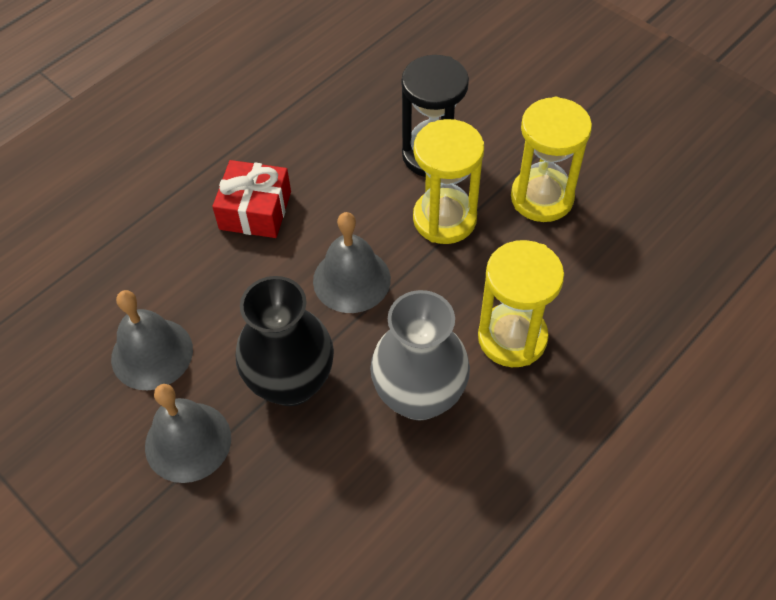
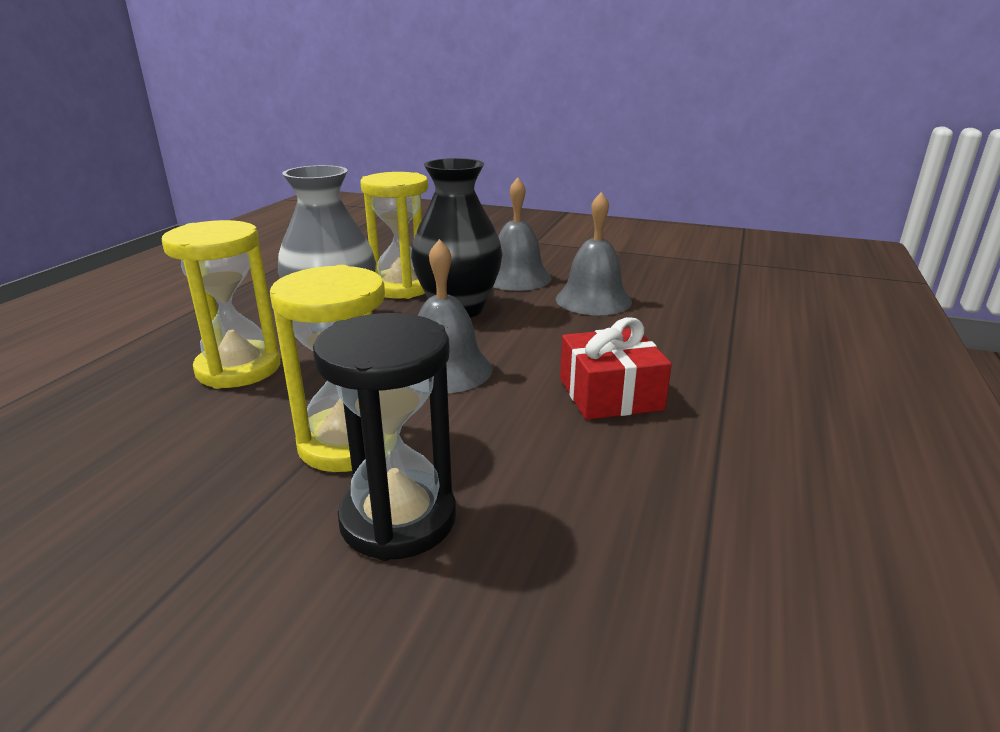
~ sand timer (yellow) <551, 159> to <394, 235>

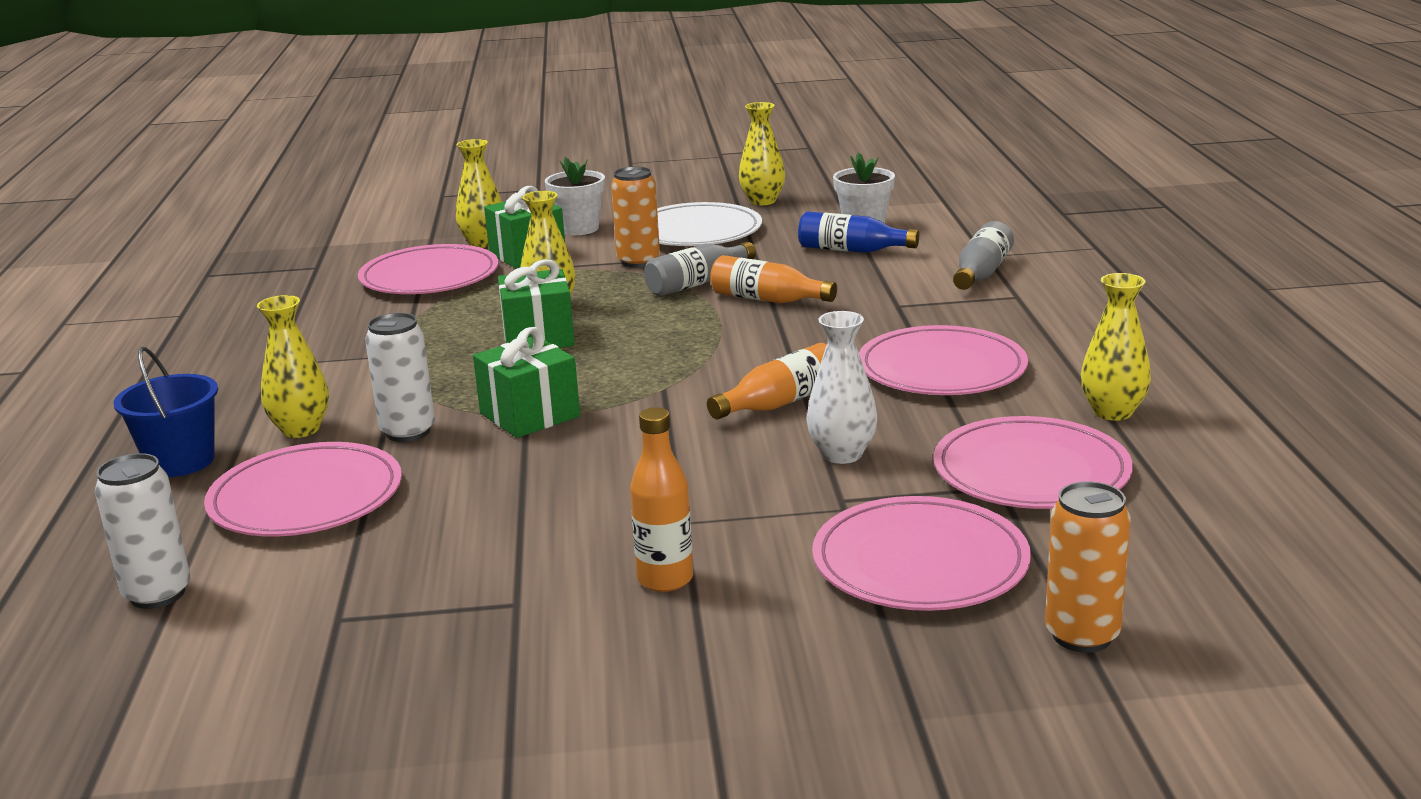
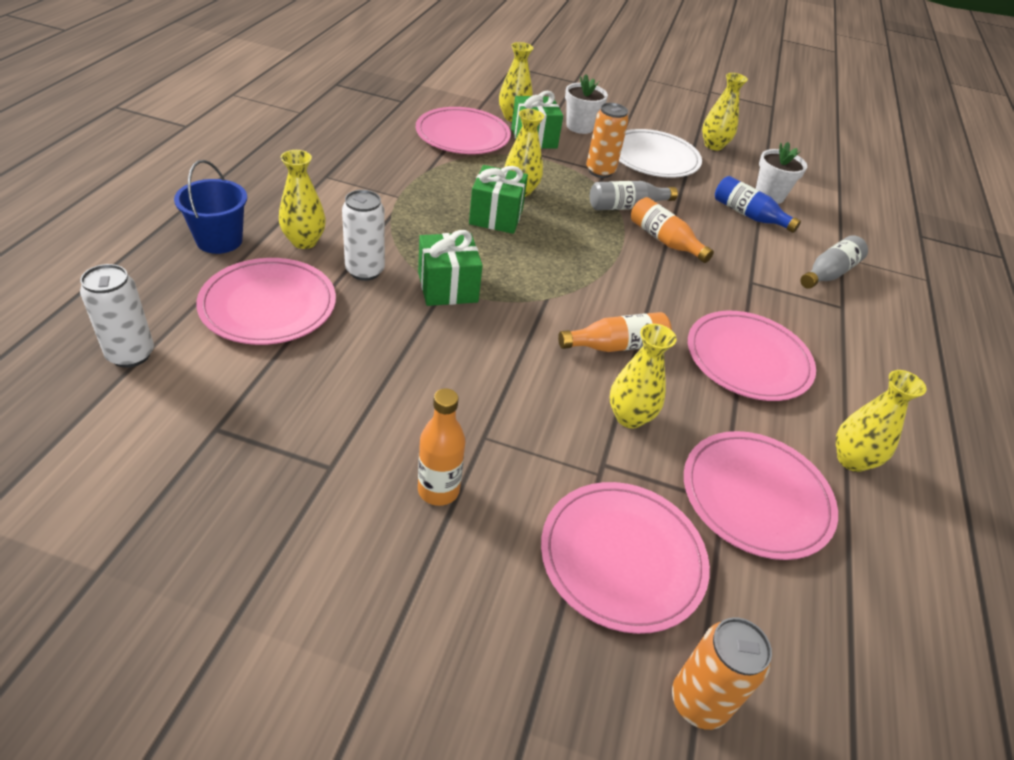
~ tall vase (snow-white) <842, 387> to tall vase (yellow) <643, 376>

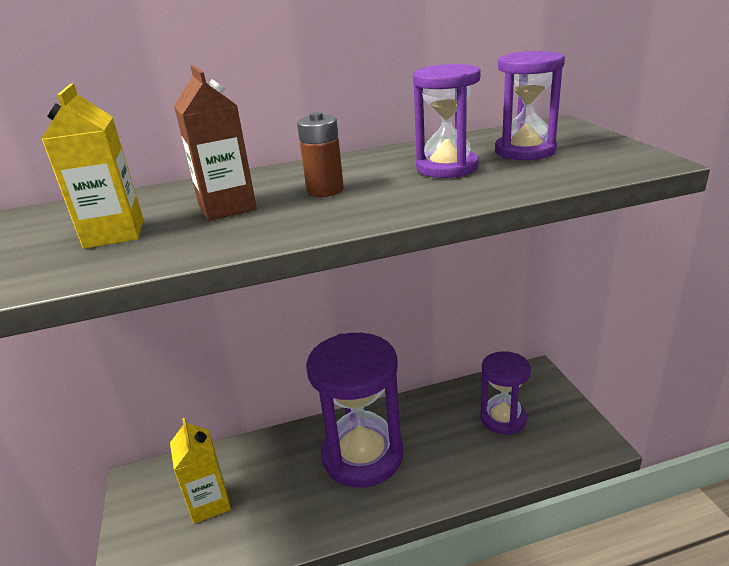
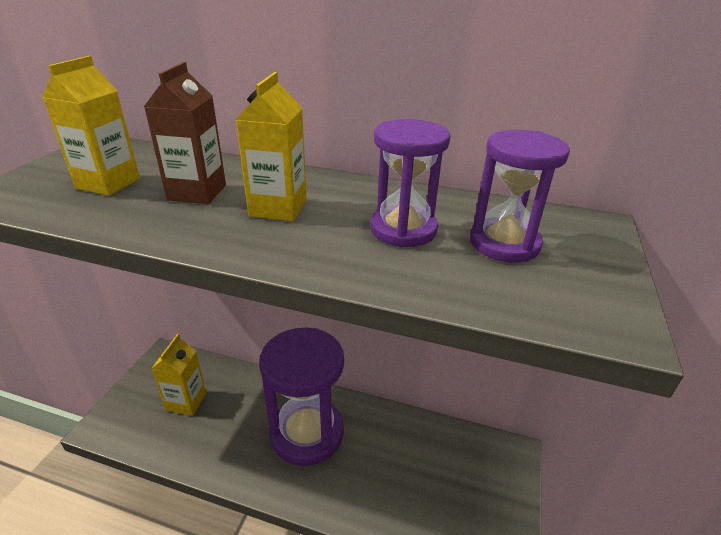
- sand timer (purple) <505, 393>
~ AA battery (brown) <320, 154> to carton (yellow) <271, 146>

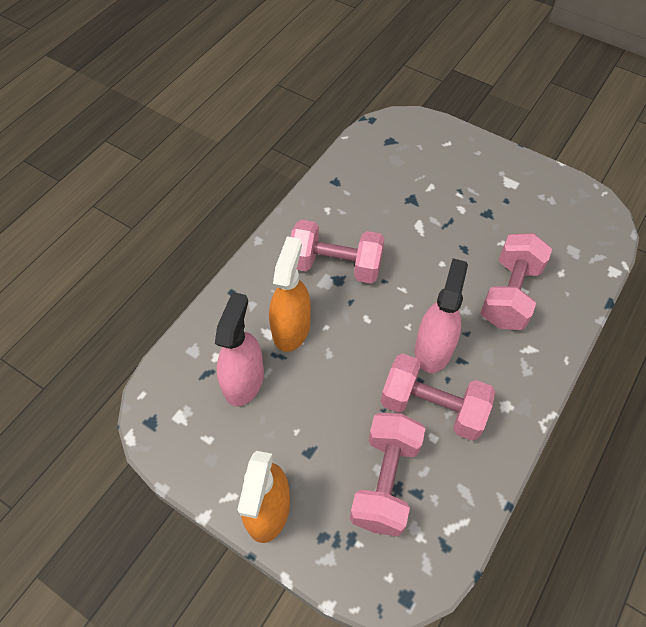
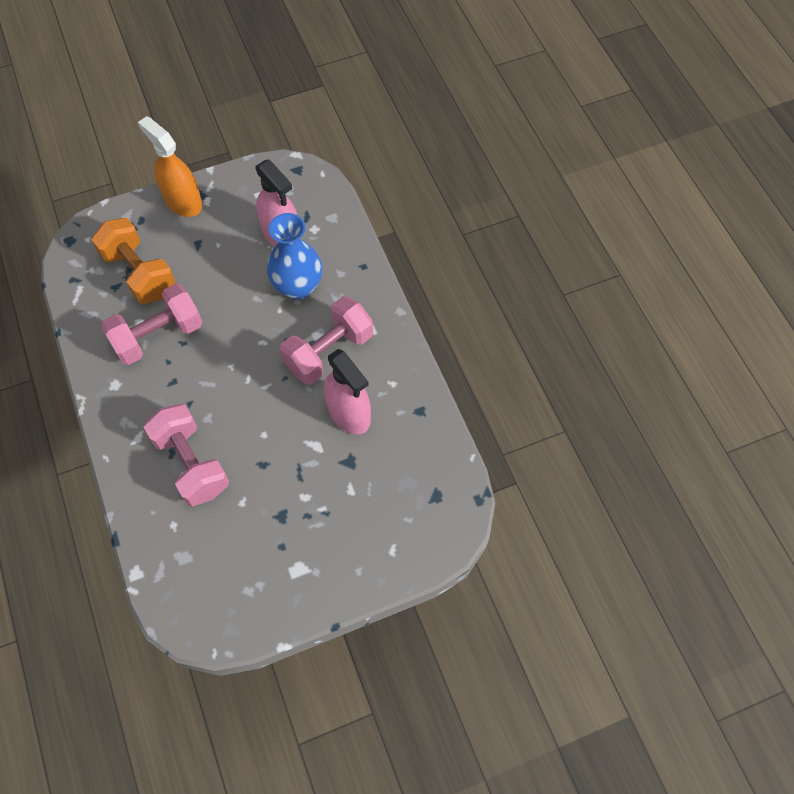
~ sprayer (rosy) <441, 315> to <347, 392>
~ sprayer (orange) <290, 294> to tall vase (royal blue) <294, 256>
~ free weight (rosy) <388, 474> to free weight (orange) <133, 261>

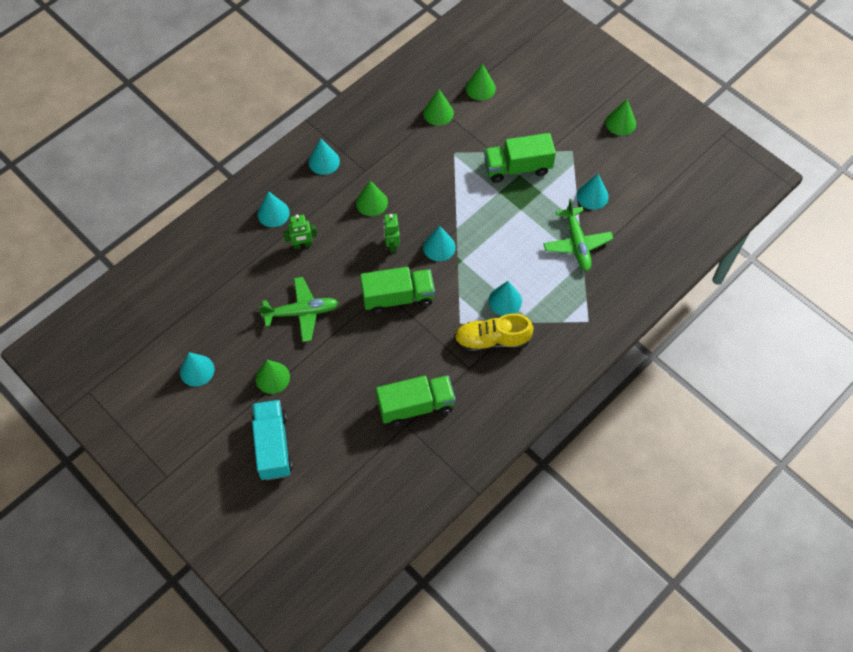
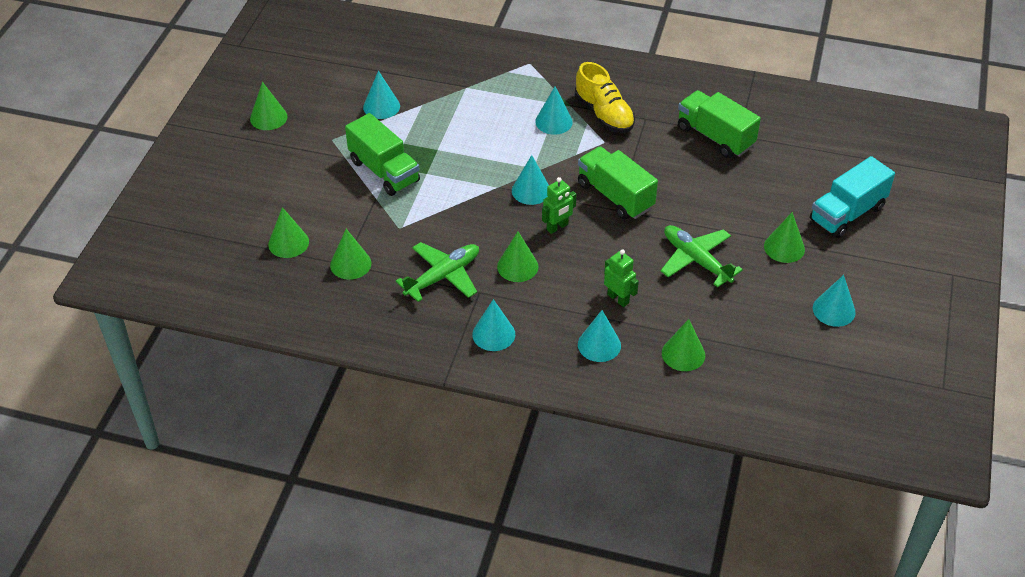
+ solid cone (green) <683, 345>
~ plane (green) <578, 235> to <437, 272>

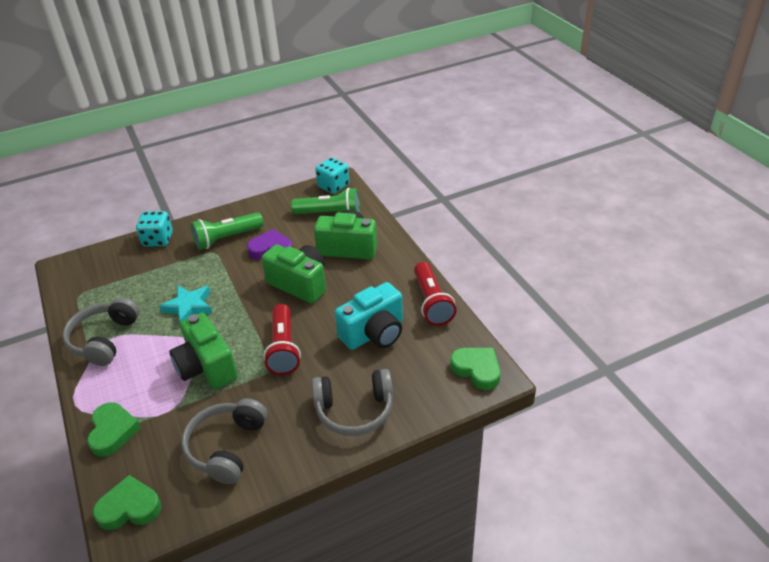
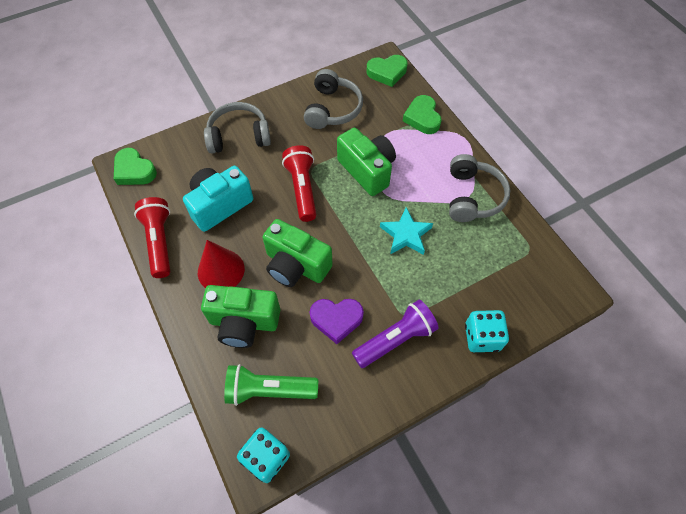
+ solid cone (red) <221, 264>
~ torch (green) <227, 231> to torch (purple) <395, 334>

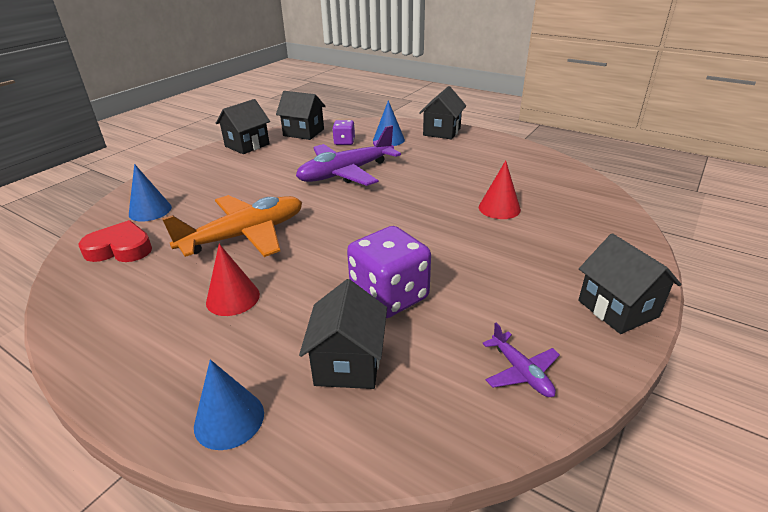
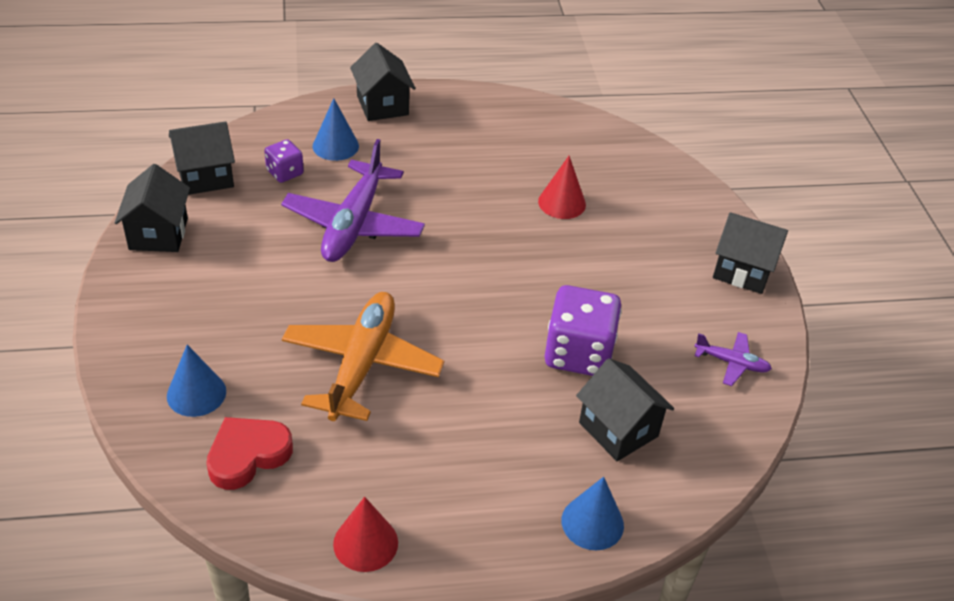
~ solid cone (red) <233, 280> to <365, 534>

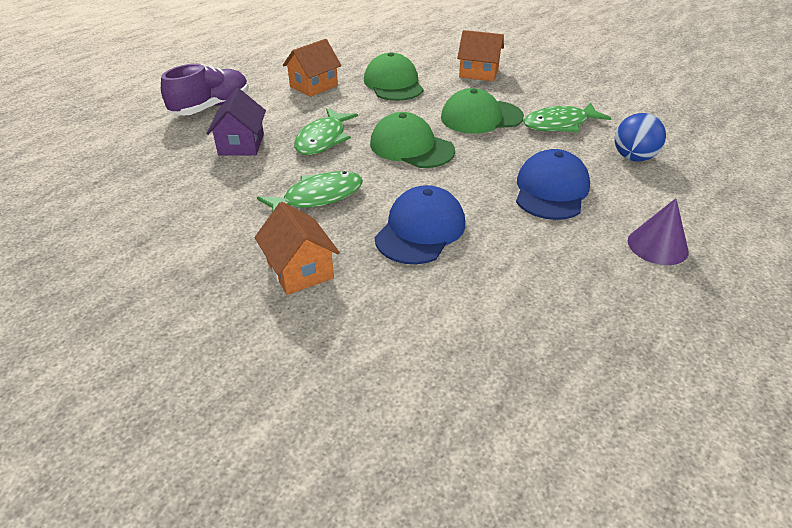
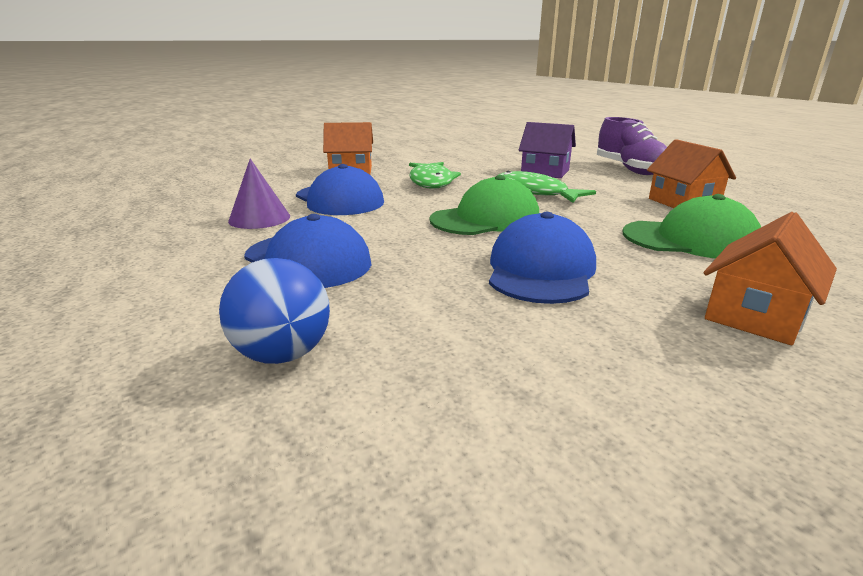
- fish figure (green) <567, 117>
~ solid cone (purple) <658, 231> to <259, 194>
~ cap (green) <482, 111> to cap (royal blue) <542, 258>

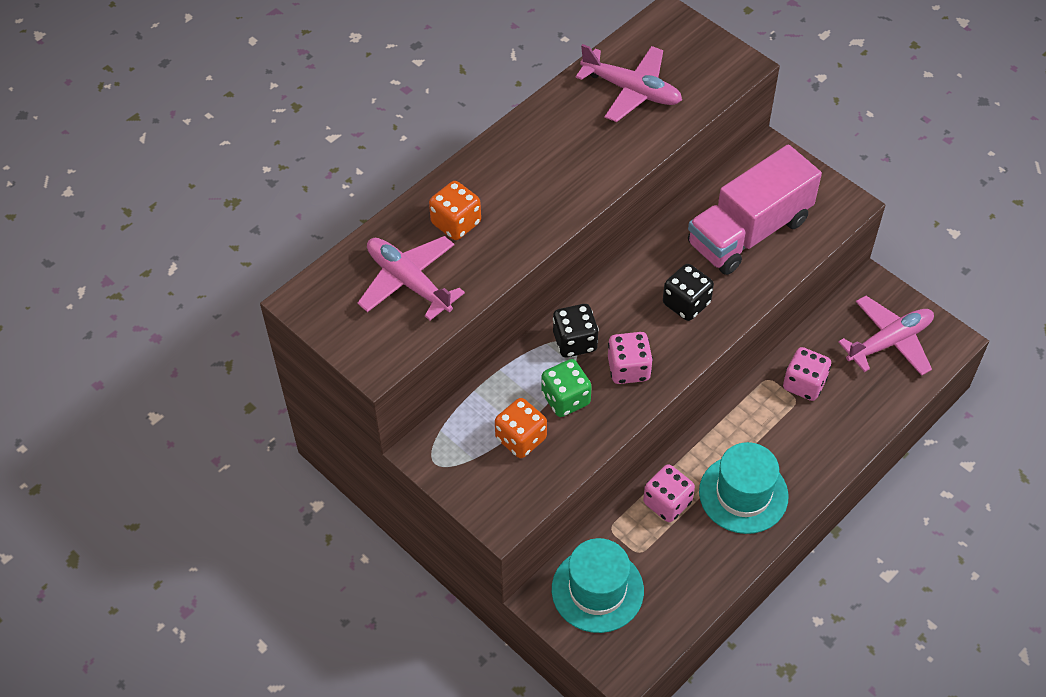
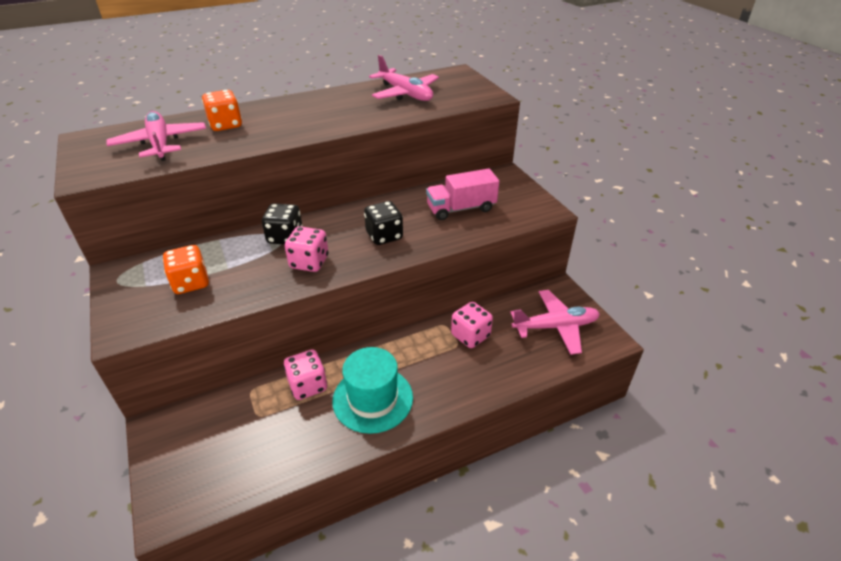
- game die (green) <566, 388>
- top hat (turquoise) <598, 585>
~ lorry (rosy) <755, 210> = <462, 194> x0.64

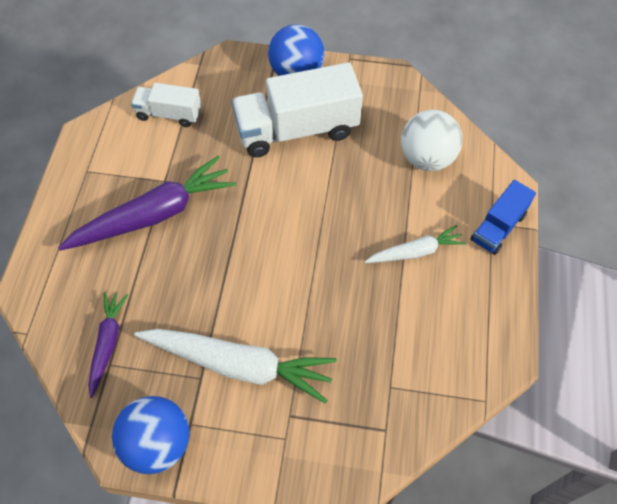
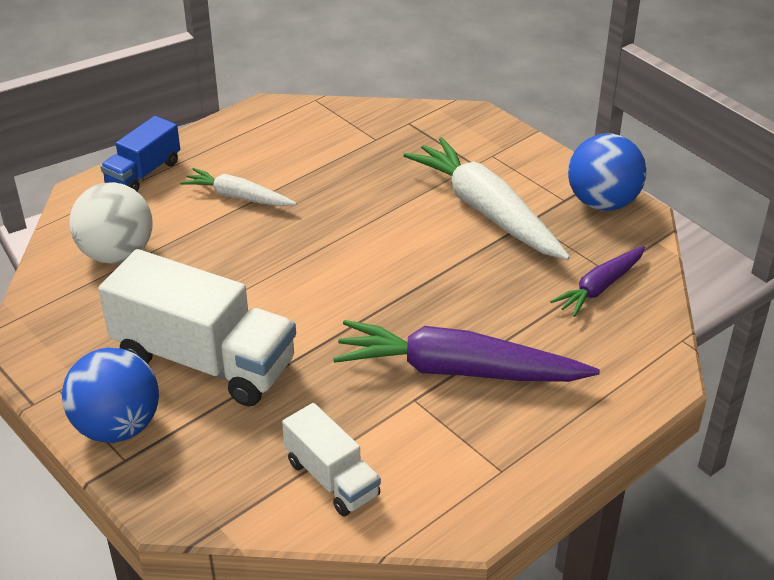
~ lorry (royal blue) <503, 217> = <140, 154> 135 degrees clockwise

